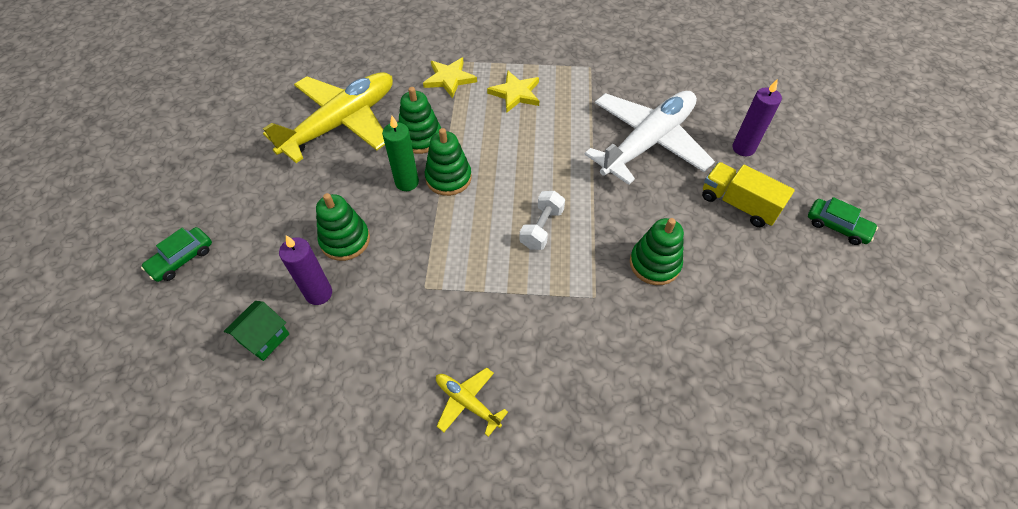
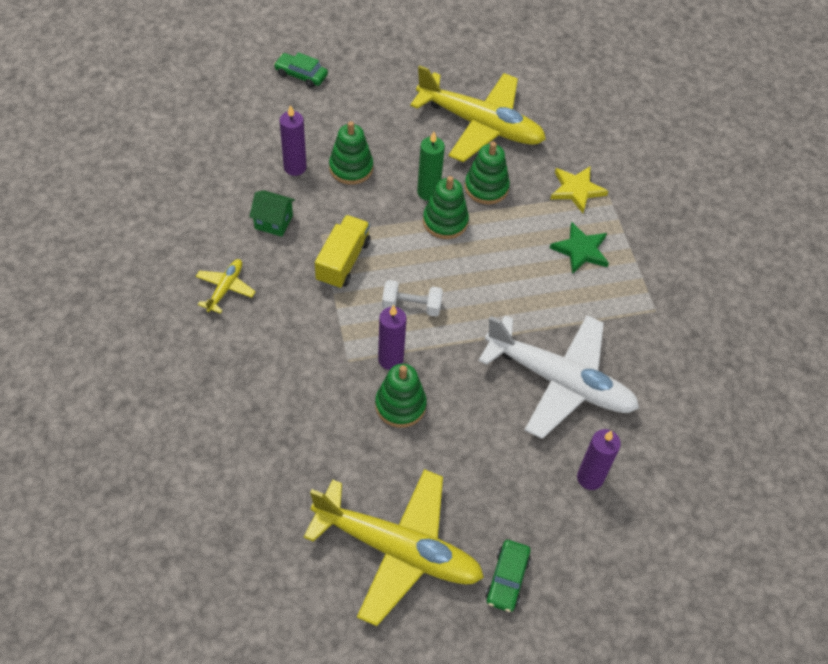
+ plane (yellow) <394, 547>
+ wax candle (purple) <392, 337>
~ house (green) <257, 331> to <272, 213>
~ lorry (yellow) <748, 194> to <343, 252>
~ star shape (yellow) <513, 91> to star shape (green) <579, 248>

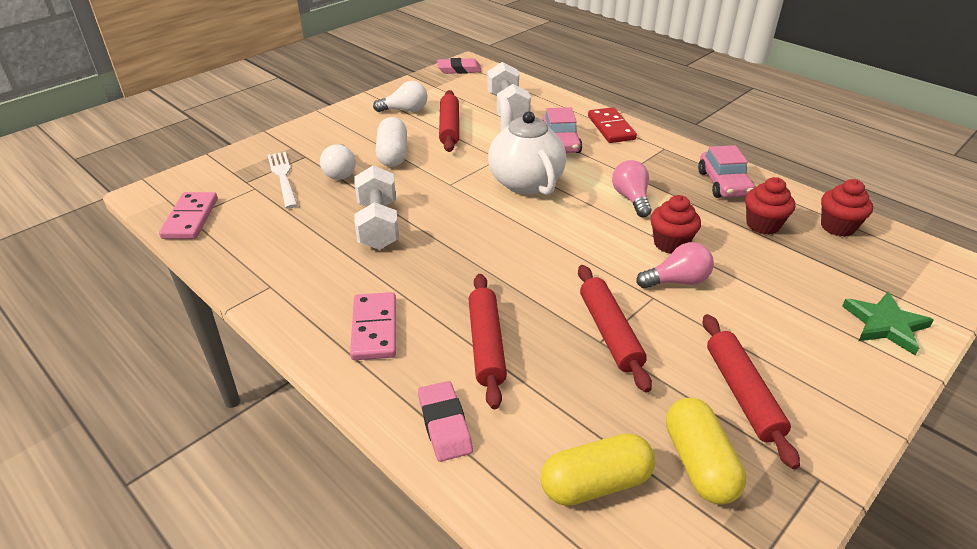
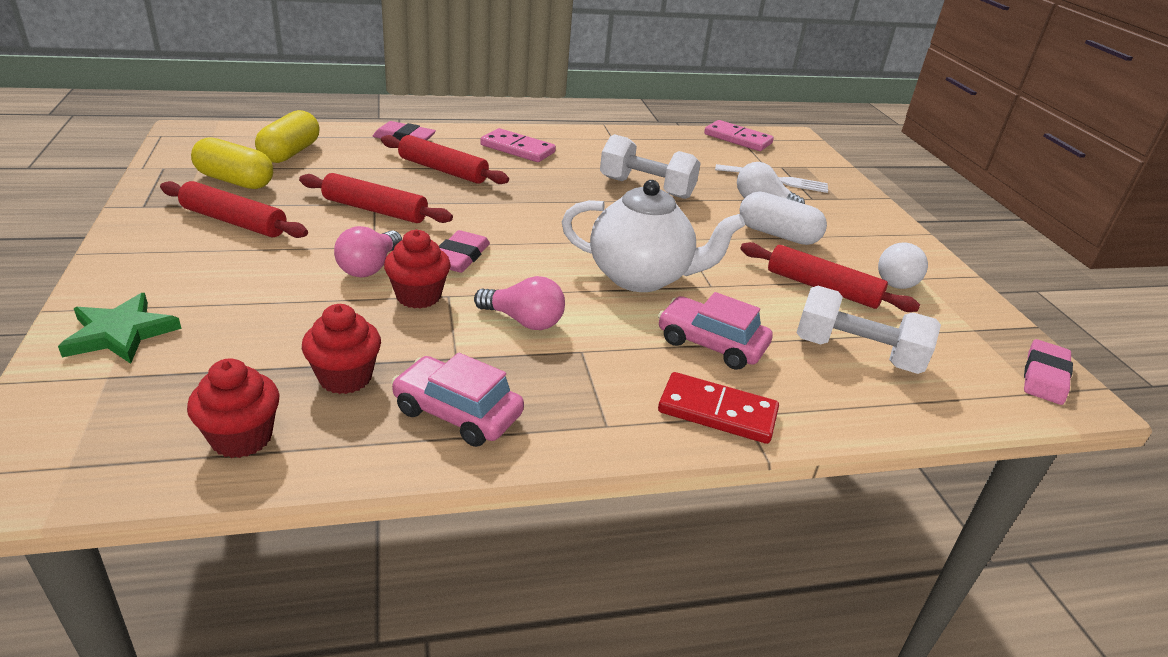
+ eraser (rosy) <464, 251>

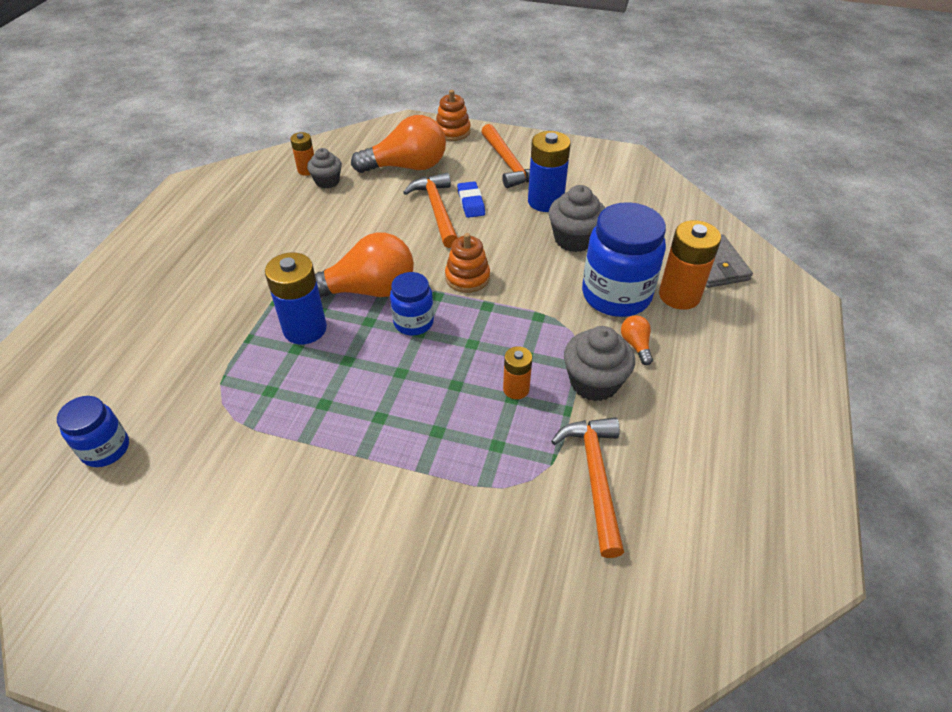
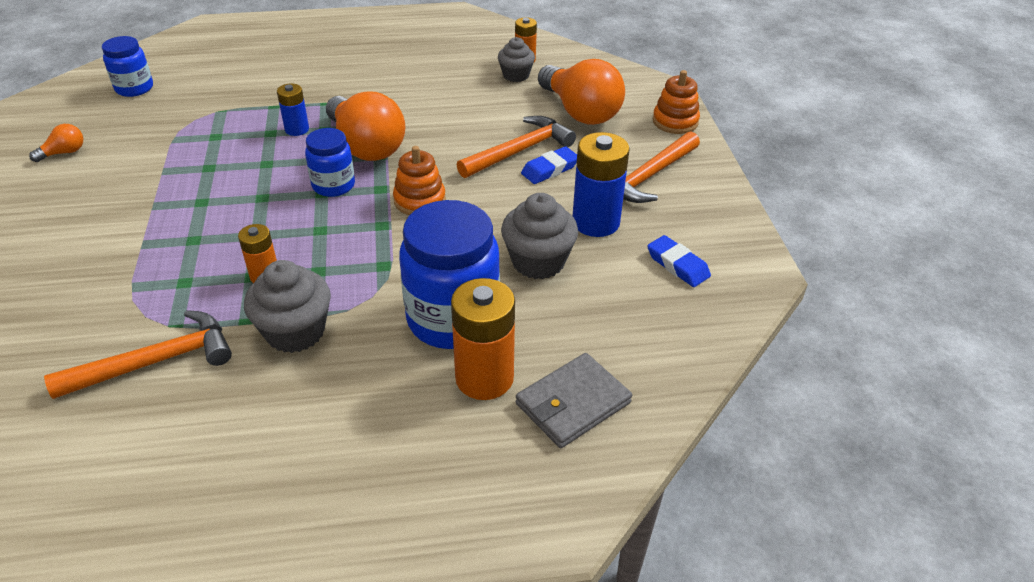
+ eraser (royal blue) <679, 261>
~ lightbulb (orange) <637, 340> to <56, 143>
~ AA battery (royal blue) <296, 298> = <293, 109> x0.57

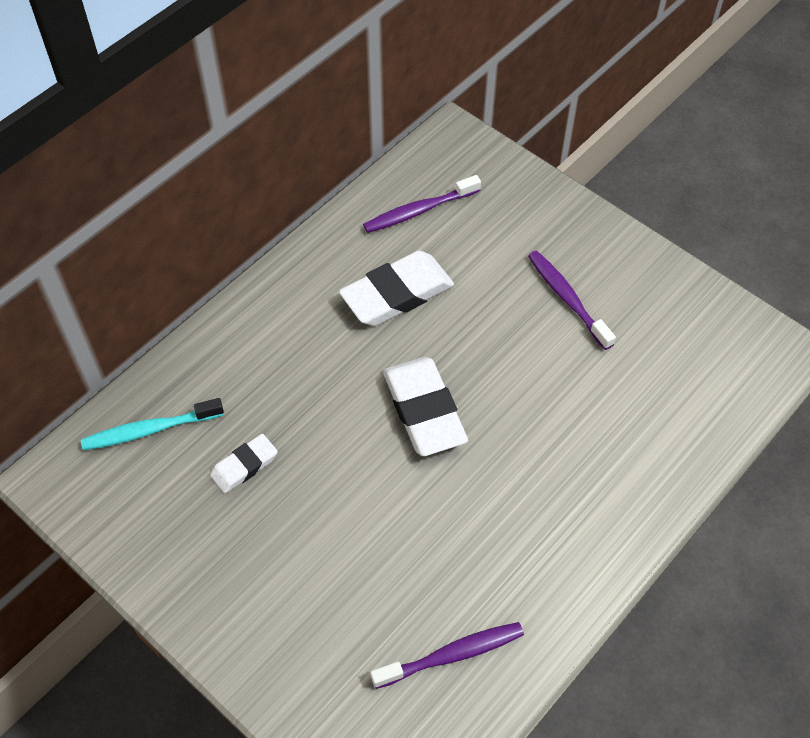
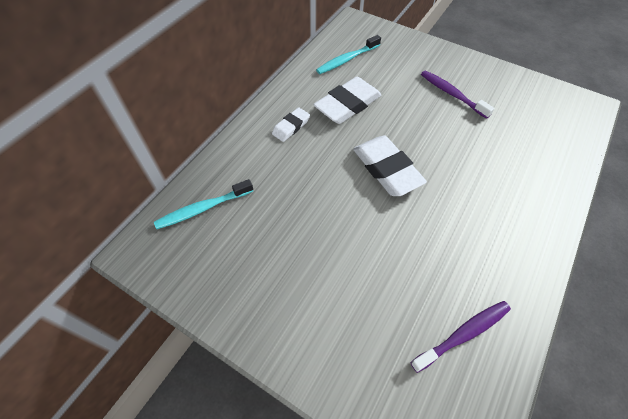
~ eraser (snow-white) <244, 464> to <291, 124>
~ tooth brush (purple) <422, 204> to tooth brush (turquoise) <348, 54>

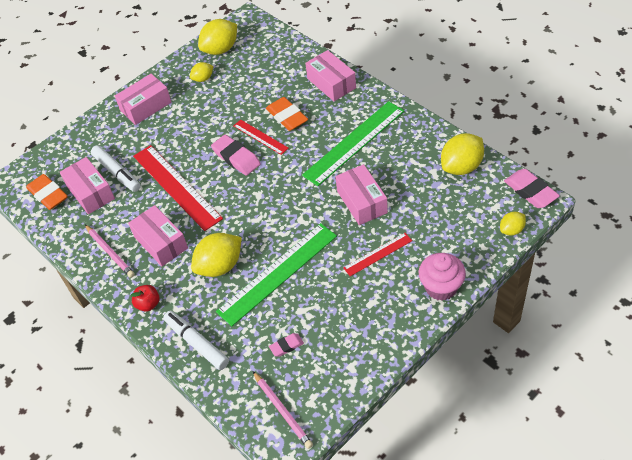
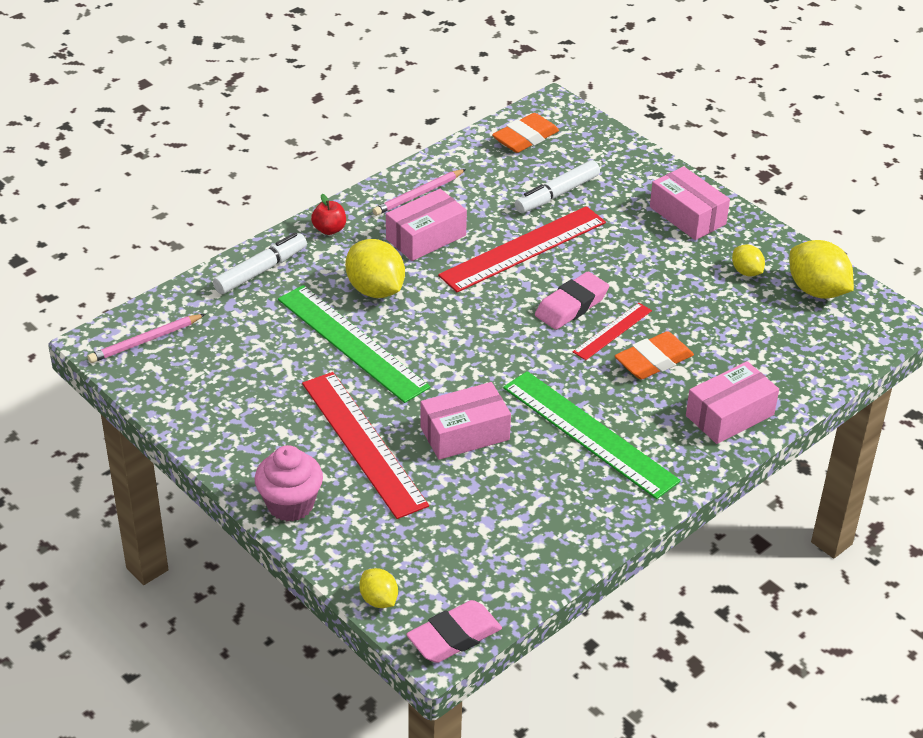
- package (rosy) <87, 185>
- eraser (rosy) <286, 345>
- lemon (yellow) <462, 154>
~ straightedge (red) <377, 254> = <365, 445> x1.92

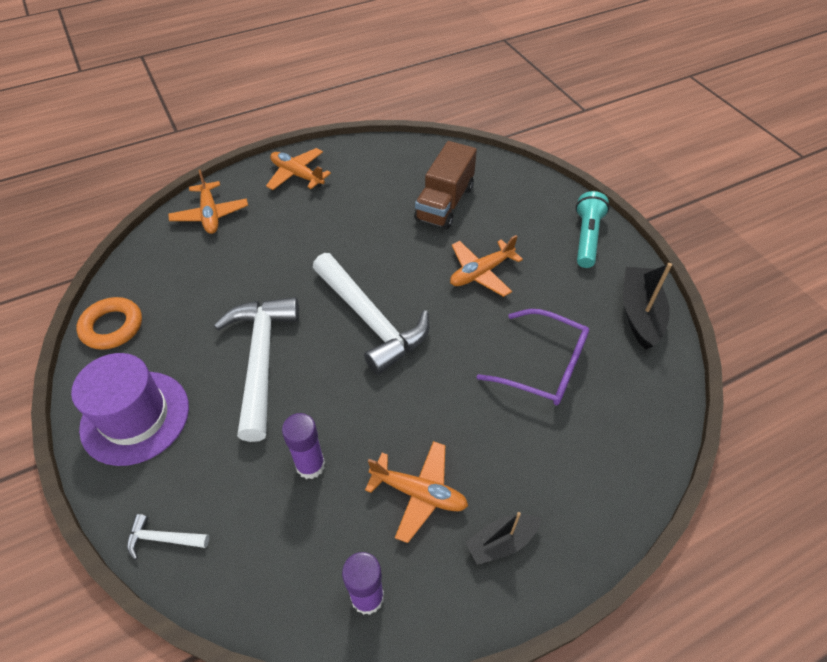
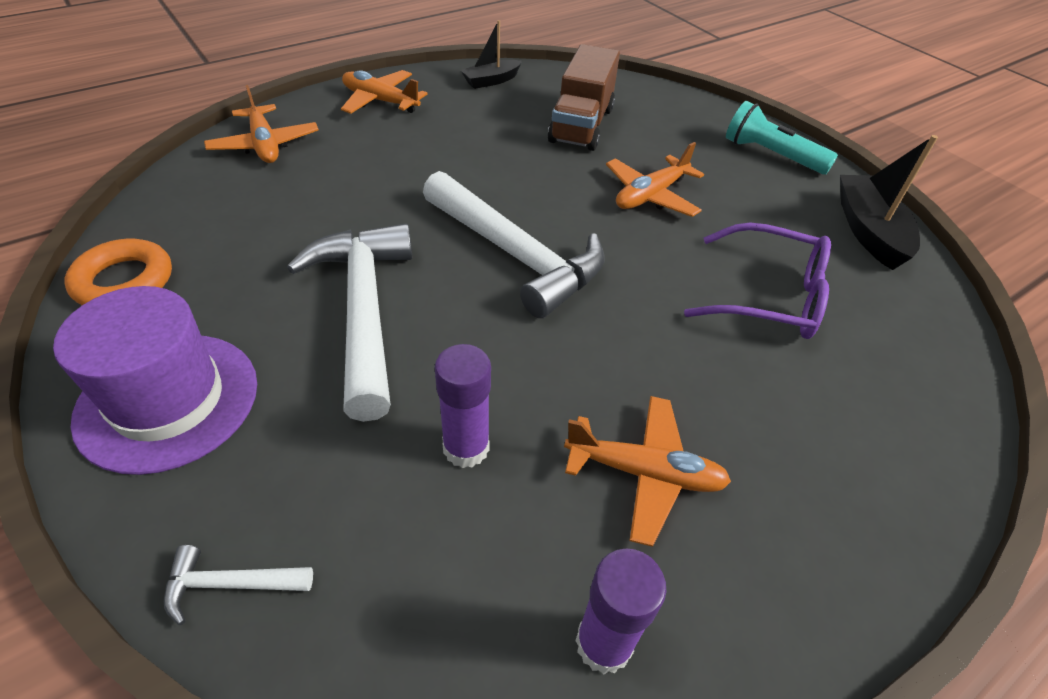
~ sailboat (jet-black) <503, 538> to <491, 54>
~ torch (turquoise) <592, 229> = <782, 138> 60 degrees counterclockwise

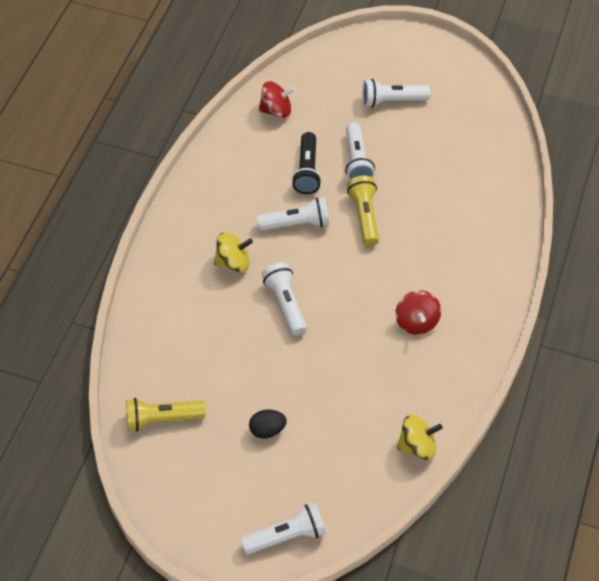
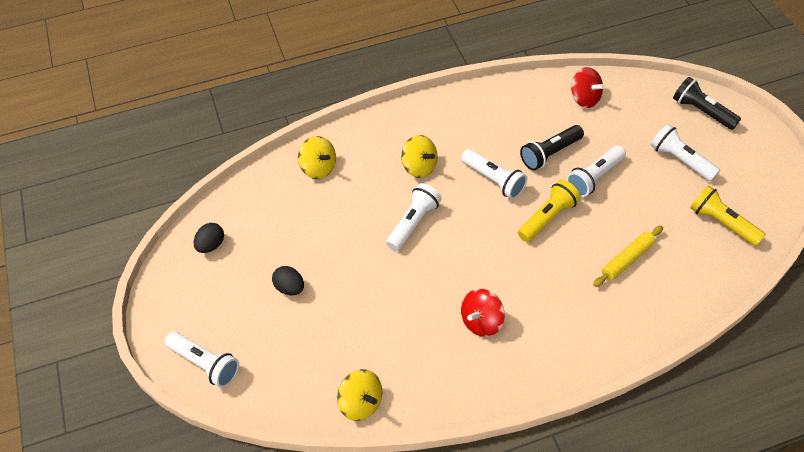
+ egg shape (jet-black) <209, 238>
+ toy top (yellow) <317, 157>
+ rolling pin (yellow) <628, 256>
+ torch (jet-black) <707, 103>
~ torch (yellow) <166, 415> to <728, 215>

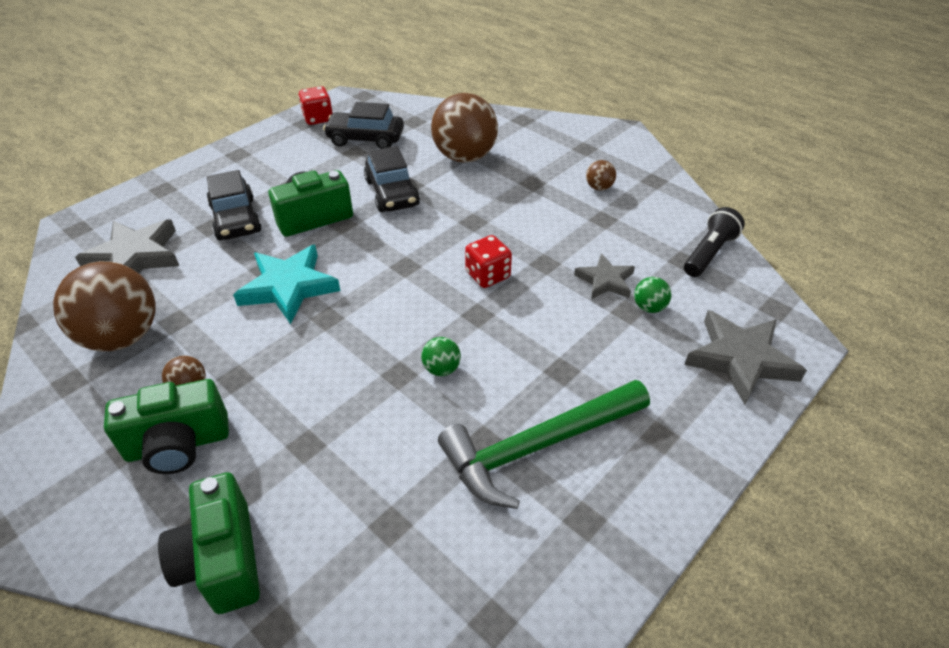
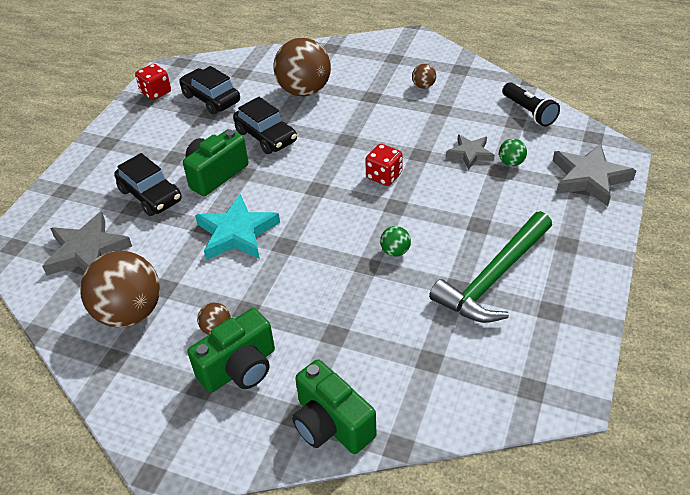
~ car (jet-black) <363, 125> = <209, 90> 60 degrees clockwise
~ torch (jet-black) <714, 242> = <531, 104> 135 degrees clockwise

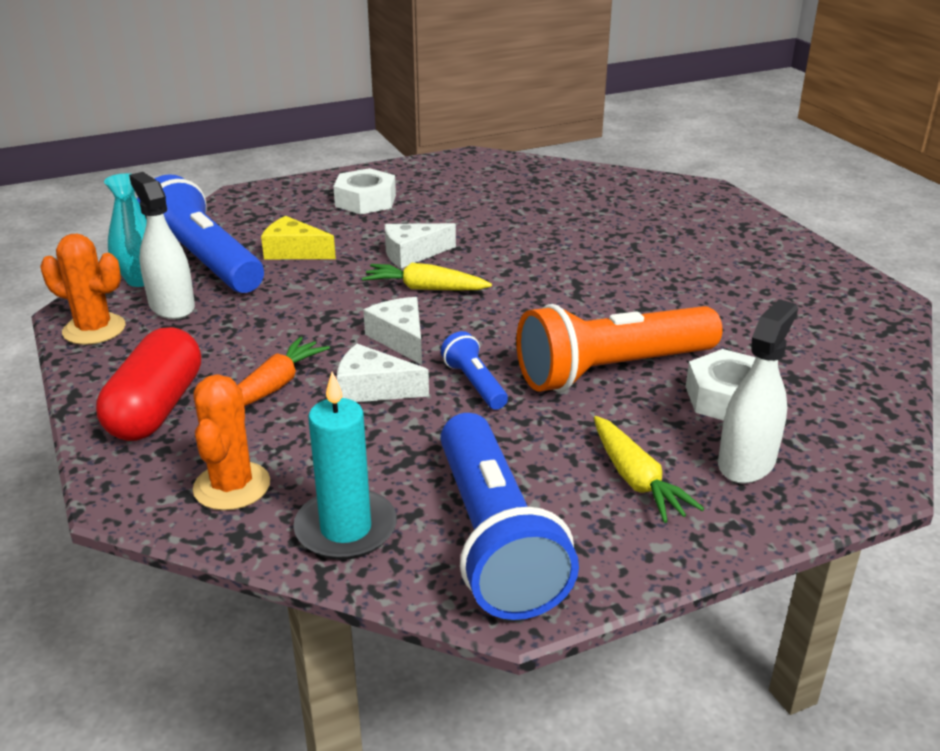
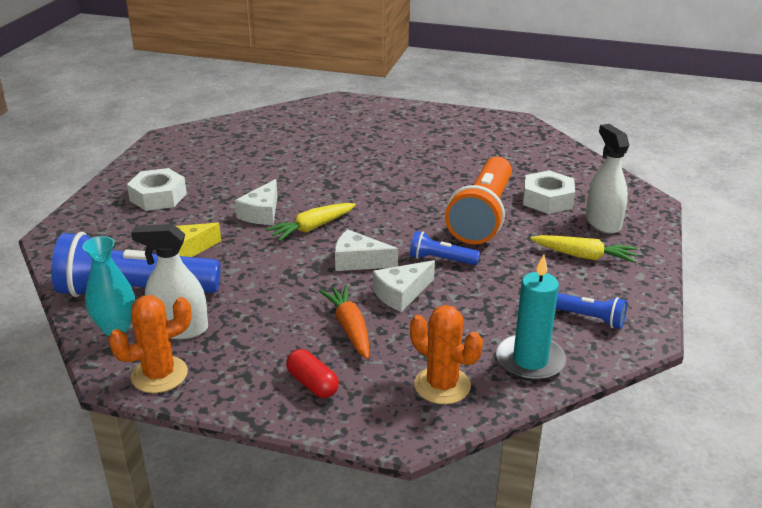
~ pill shape (red) <148, 384> = <312, 373> x0.54
~ torch (royal blue) <510, 516> = <591, 311> x0.46

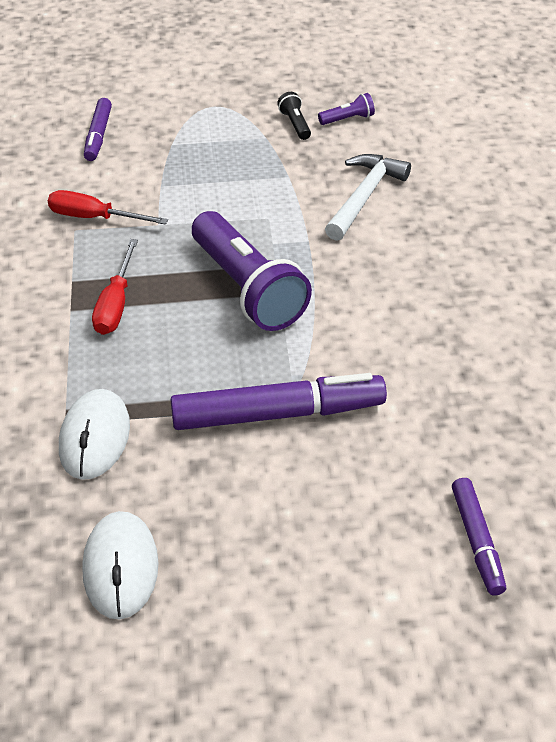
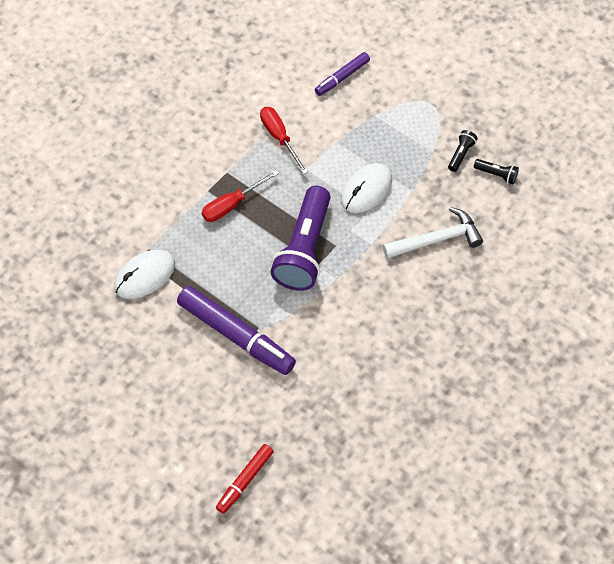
~ computer mouse (snow-white) <120, 565> to <366, 188>
~ torch (purple) <346, 109> to torch (jet-black) <496, 171>
~ felt pen (purple) <479, 537> to felt pen (red) <245, 479>

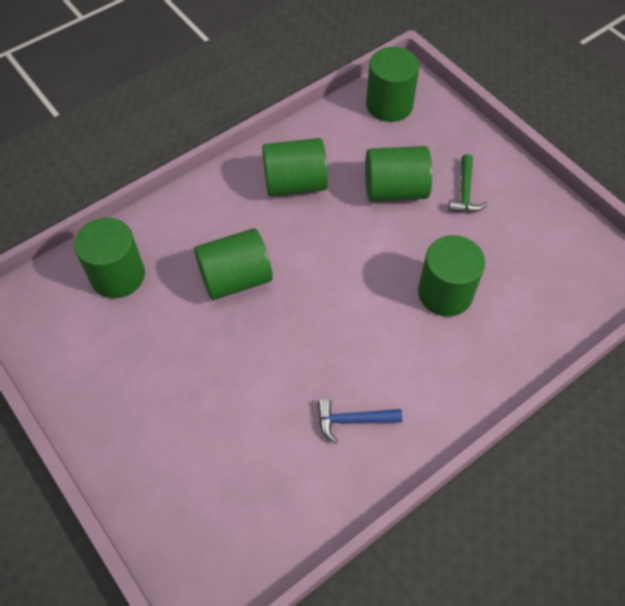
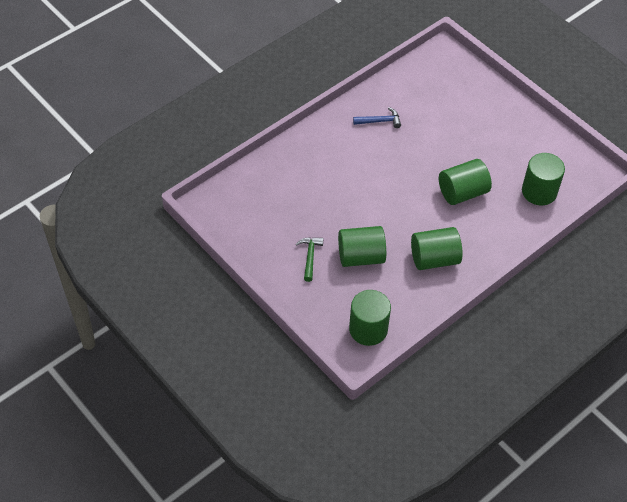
- cylinder (green) <451, 276>

